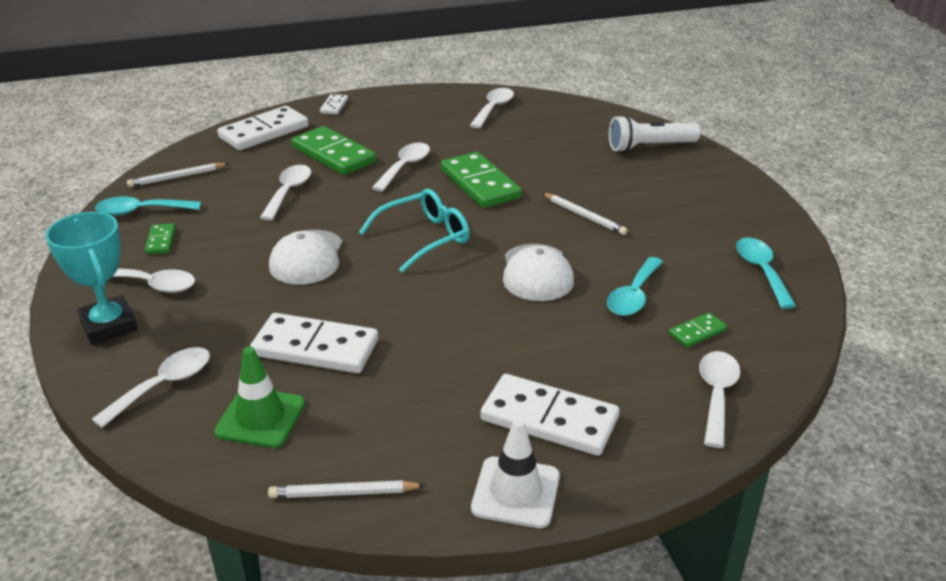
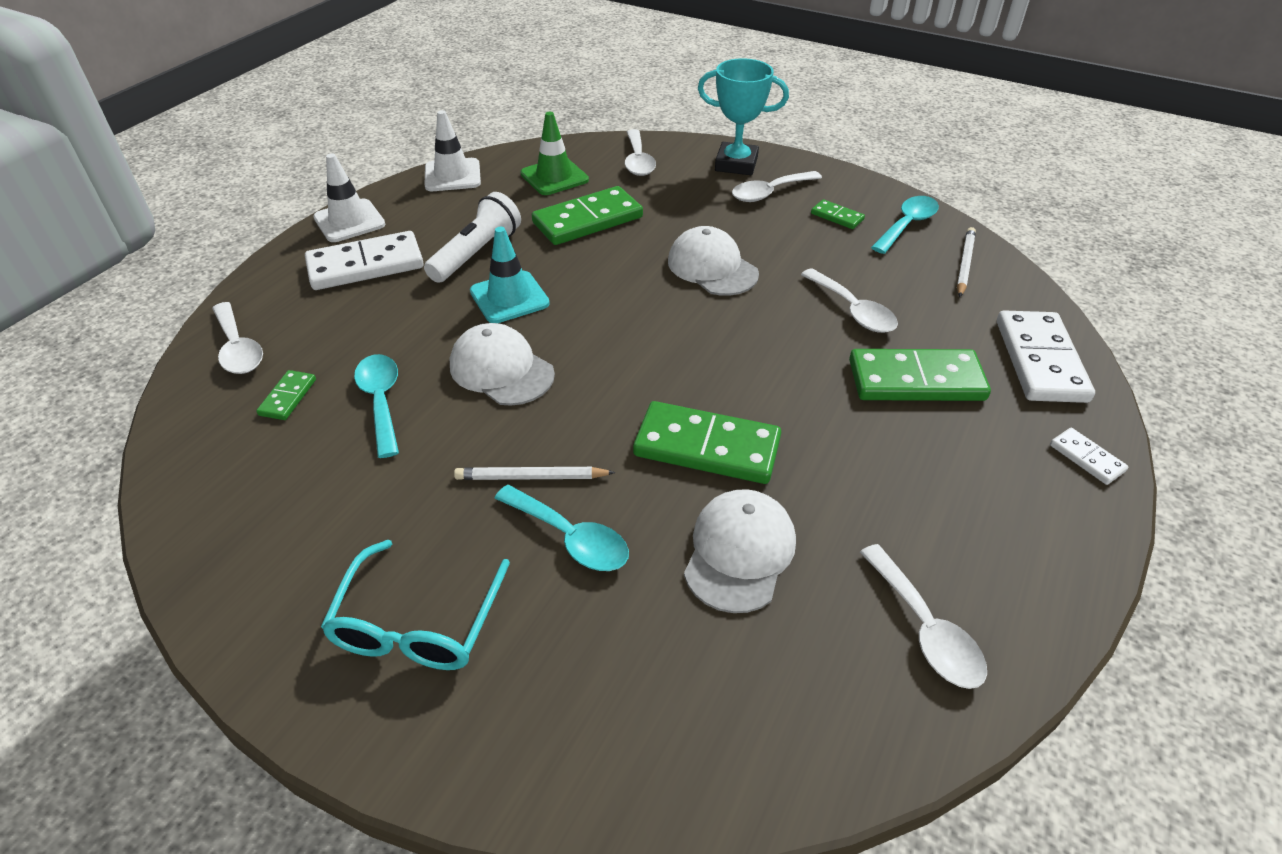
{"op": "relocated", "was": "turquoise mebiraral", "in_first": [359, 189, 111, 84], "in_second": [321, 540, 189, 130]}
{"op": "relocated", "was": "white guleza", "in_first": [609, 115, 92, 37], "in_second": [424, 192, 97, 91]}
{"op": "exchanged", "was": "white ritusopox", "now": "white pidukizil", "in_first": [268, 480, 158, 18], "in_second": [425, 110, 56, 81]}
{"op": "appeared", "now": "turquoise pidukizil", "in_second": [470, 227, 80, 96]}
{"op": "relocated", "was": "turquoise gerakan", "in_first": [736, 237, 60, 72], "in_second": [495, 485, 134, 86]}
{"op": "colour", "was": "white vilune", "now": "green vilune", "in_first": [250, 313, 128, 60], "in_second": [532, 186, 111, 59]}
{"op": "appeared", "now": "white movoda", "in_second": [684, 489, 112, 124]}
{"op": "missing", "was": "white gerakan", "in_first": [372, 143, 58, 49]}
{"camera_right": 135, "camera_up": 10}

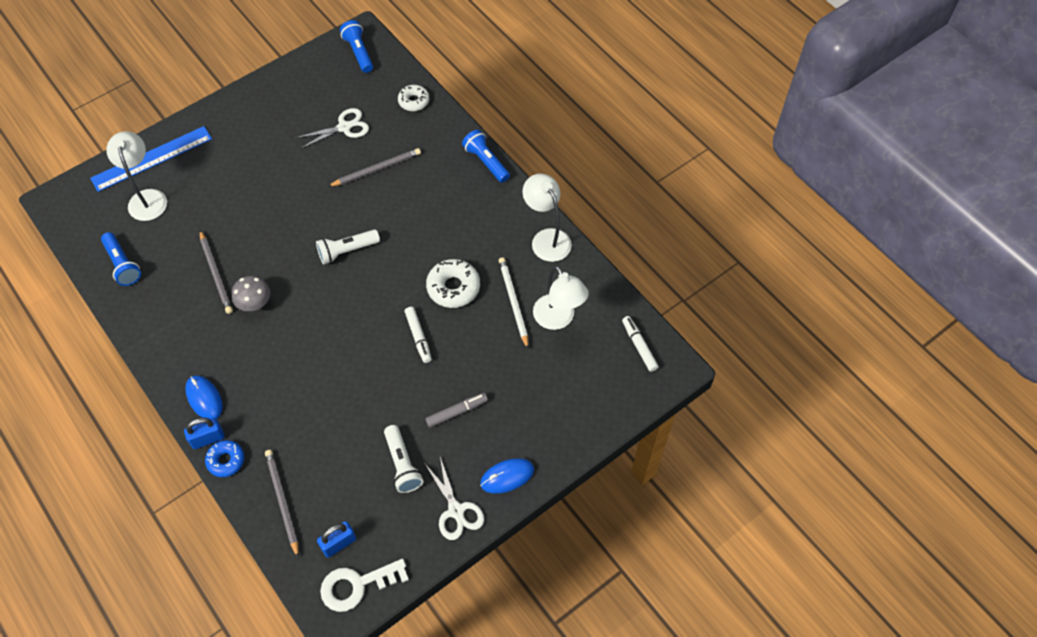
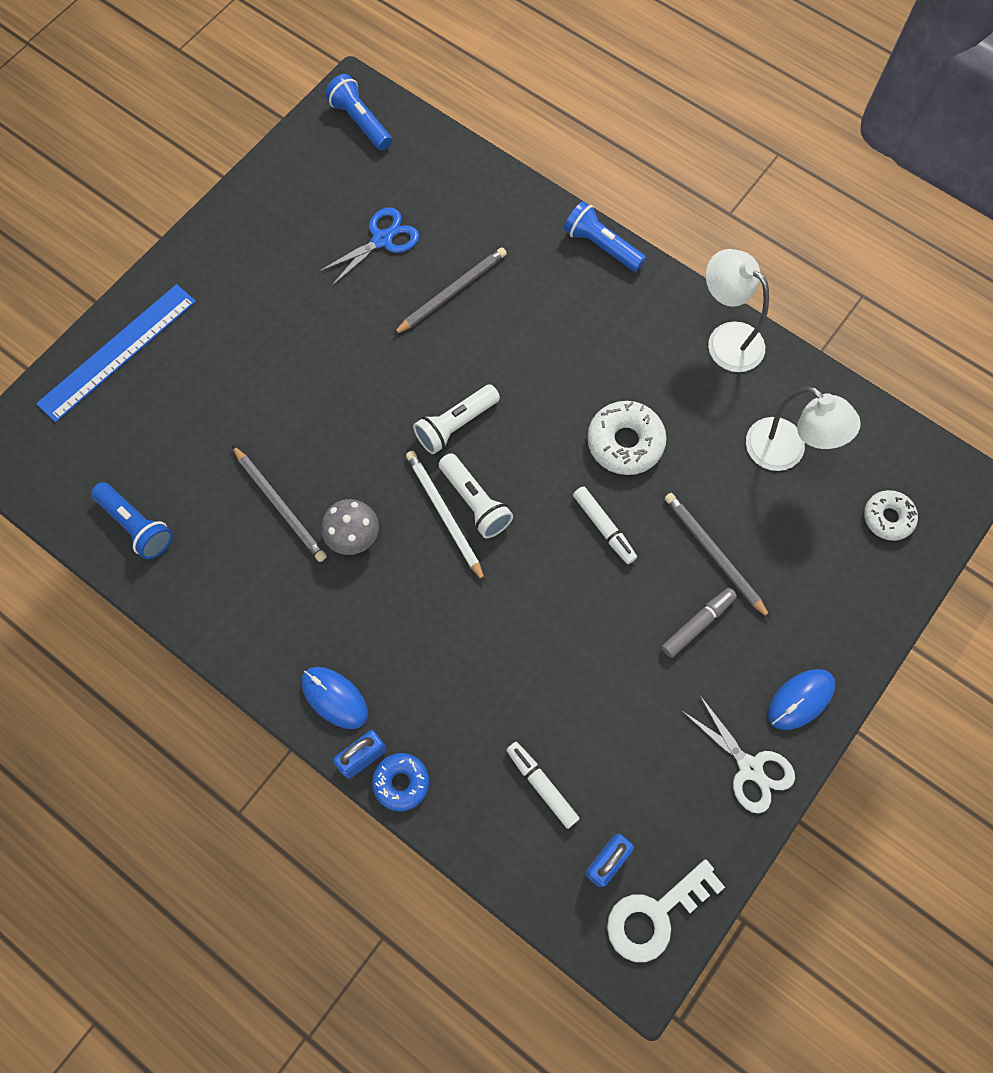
{"op": "colour", "was": "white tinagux", "now": "blue tinagux", "in_first": [295, 108, 74, 41], "in_second": [318, 208, 101, 79]}
{"op": "relocated", "was": "white ritusopox", "in_first": [499, 257, 30, 92], "in_second": [406, 451, 79, 131]}
{"op": "relocated", "was": "white guleza", "in_first": [384, 425, 39, 68], "in_second": [439, 453, 74, 85]}
{"op": "relocated", "was": "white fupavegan", "in_first": [622, 316, 37, 56], "in_second": [506, 742, 74, 87]}
{"op": "relocated", "was": "grey ritusopox", "in_first": [265, 450, 34, 107], "in_second": [665, 493, 106, 126]}
{"op": "relocated", "was": "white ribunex", "in_first": [398, 85, 31, 26], "in_second": [864, 490, 54, 51]}
{"op": "missing", "was": "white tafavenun", "in_first": [106, 131, 61, 90]}
{"camera_right": -15, "camera_up": 10}

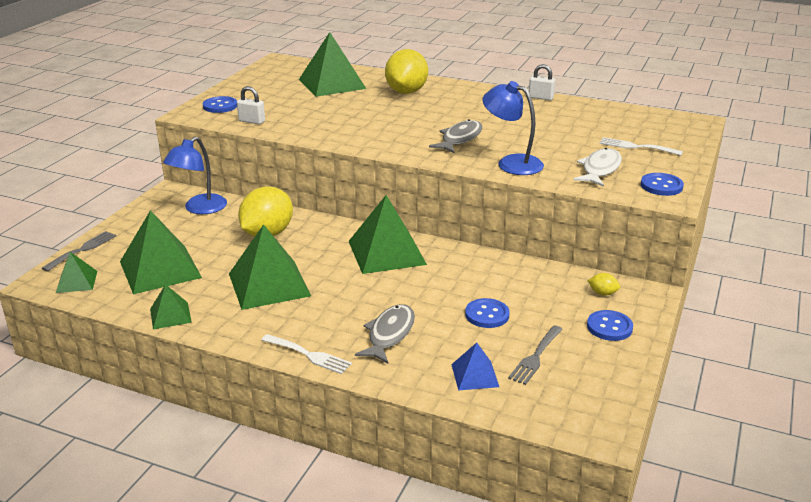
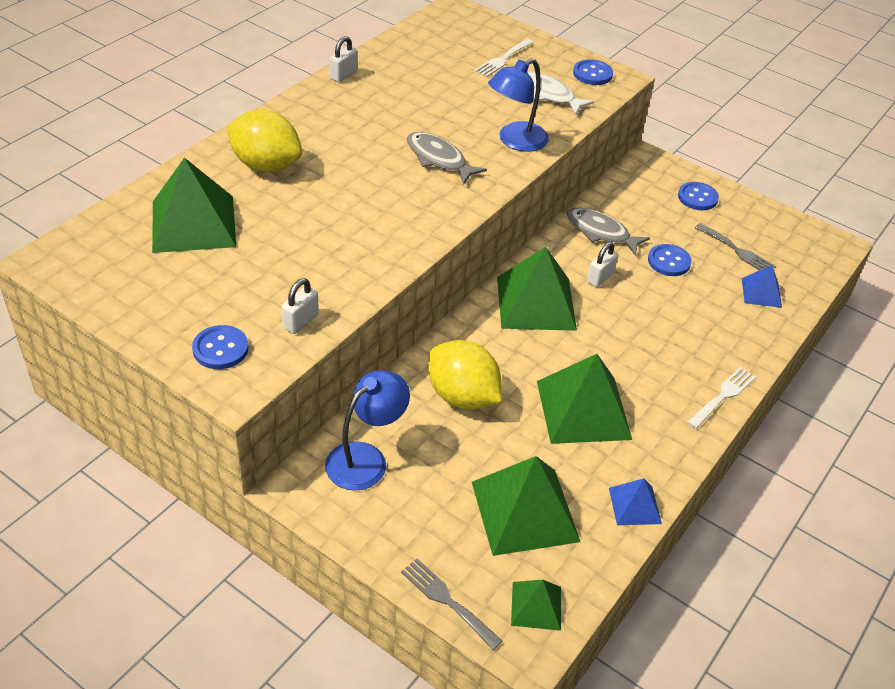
{"op": "spun", "was": "blue tafavenun", "in_first": [163, 137, 64, 77], "in_second": [325, 370, 85, 121], "clockwise": -90}
{"op": "relocated", "was": "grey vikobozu", "in_first": [355, 304, 60, 60], "in_second": [566, 208, 84, 47]}
{"op": "appeared", "now": "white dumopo", "in_second": [587, 242, 31, 45]}
{"op": "colour", "was": "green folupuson", "now": "blue folupuson", "in_first": [150, 284, 42, 45], "in_second": [609, 478, 53, 47]}
{"op": "missing", "was": "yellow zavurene", "in_first": [588, 273, 32, 23]}
{"camera_right": -80, "camera_up": 15}

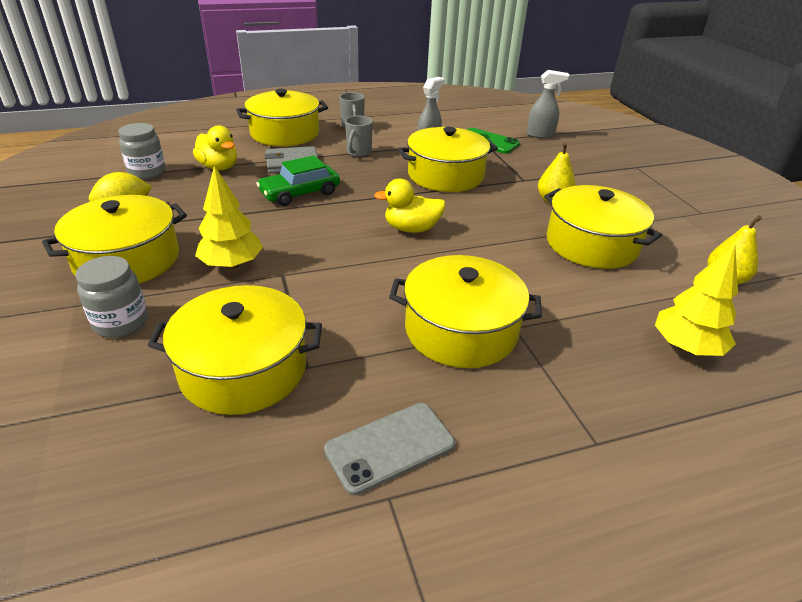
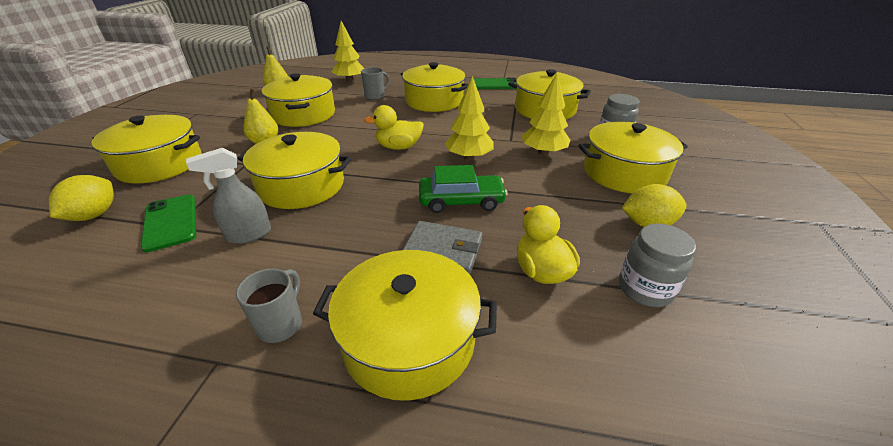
{"op": "exchanged", "was": "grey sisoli", "now": "yellow zavurene", "in_first": [527, 70, 42, 68], "in_second": [49, 175, 65, 46]}
{"op": "appeared", "now": "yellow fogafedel", "in_second": [92, 115, 110, 69]}
{"op": "relocated", "was": "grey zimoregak", "in_first": [345, 116, 28, 41], "in_second": [361, 67, 29, 33]}
{"op": "spun", "was": "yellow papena", "in_first": [374, 179, 72, 54], "in_second": [364, 105, 60, 45], "clockwise": 150}
{"op": "appeared", "now": "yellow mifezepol", "in_second": [445, 76, 48, 84]}
{"op": "colour", "was": "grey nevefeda", "now": "green nevefeda", "in_first": [324, 403, 131, 93], "in_second": [474, 78, 42, 11]}
{"camera_right": -150, "camera_up": 0}

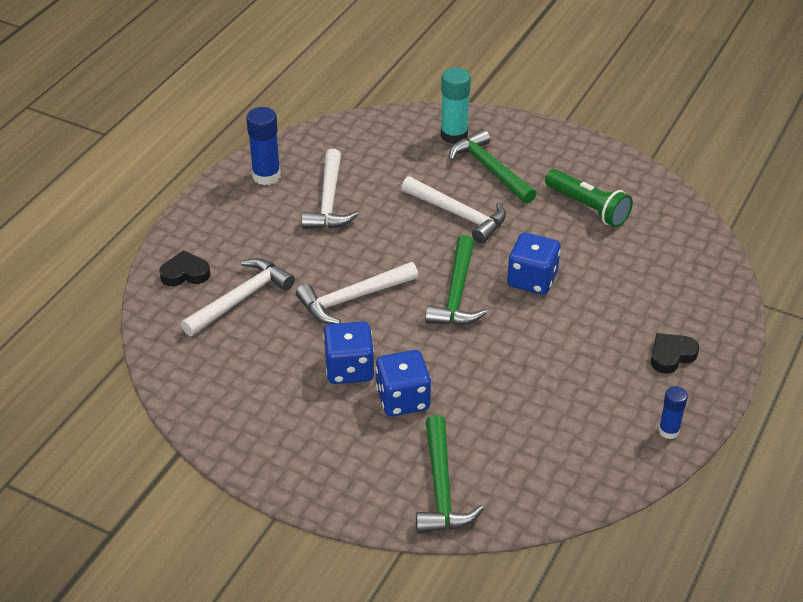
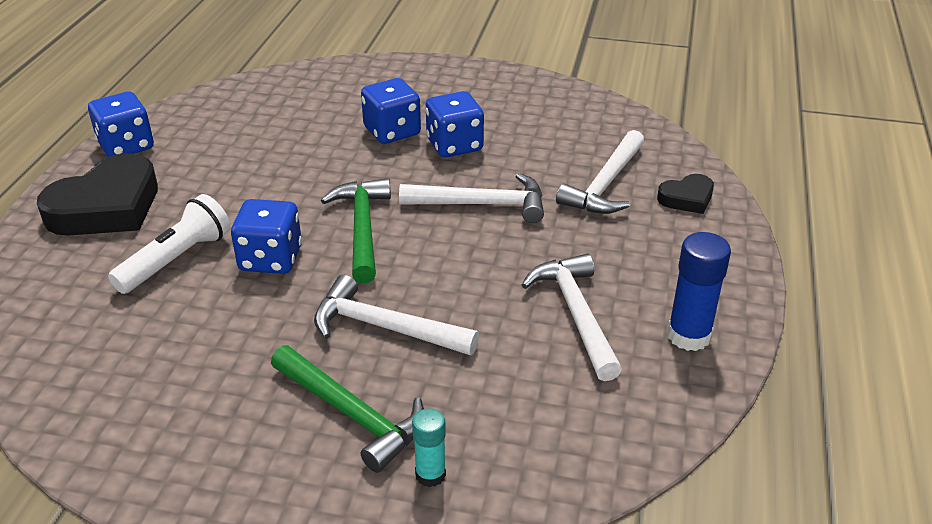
{"op": "size", "was": "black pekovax", "in_first": [651, 333, 48, 40], "in_second": [37, 153, 121, 83], "ratio": 1.99}
{"op": "exchanged", "was": "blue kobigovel", "now": "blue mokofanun", "in_first": [659, 386, 29, 53], "in_second": [88, 91, 66, 66]}
{"op": "appeared", "now": "white guleza", "in_second": [108, 194, 122, 100]}
{"op": "spun", "was": "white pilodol", "in_first": [296, 262, 122, 62], "in_second": [399, 173, 145, 50], "clockwise": 45}
{"op": "size", "was": "turquoise kobigovel", "in_first": [441, 67, 30, 77], "in_second": [412, 408, 34, 79], "ratio": 0.61}
{"op": "missing", "was": "green pilodol", "in_first": [416, 415, 68, 118]}
{"op": "missing", "was": "green guleza", "in_first": [545, 169, 88, 58]}
{"camera_right": 165, "camera_up": -5}

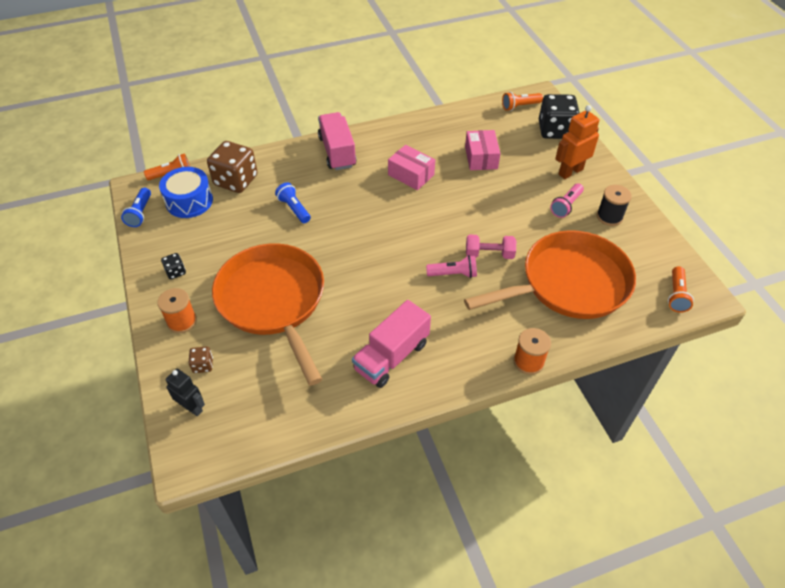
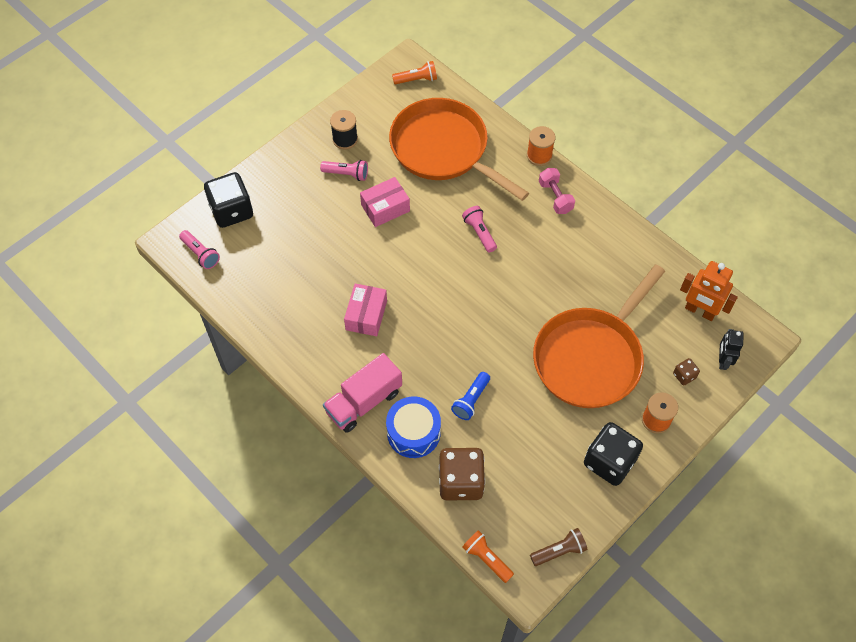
{"op": "colour", "was": "orange guleza", "now": "pink guleza", "in_first": [502, 92, 41, 19], "in_second": [179, 230, 41, 39]}
{"op": "relocated", "was": "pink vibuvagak", "in_first": [465, 130, 36, 40], "in_second": [360, 177, 50, 50]}
{"op": "relocated", "was": "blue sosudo", "in_first": [159, 167, 54, 51], "in_second": [386, 396, 55, 62]}
{"op": "colour", "was": "blue guleza", "now": "brown guleza", "in_first": [121, 188, 30, 39], "in_second": [530, 528, 58, 38]}
{"op": "relocated", "was": "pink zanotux", "in_first": [466, 235, 50, 24], "in_second": [539, 168, 36, 46]}
{"op": "size", "was": "black mokofanun", "in_first": [161, 253, 25, 26], "in_second": [584, 422, 59, 64], "ratio": 2.21}
{"op": "relocated", "was": "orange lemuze", "in_first": [555, 105, 45, 74], "in_second": [680, 261, 58, 60]}
{"op": "missing", "was": "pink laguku", "in_first": [352, 300, 79, 88]}
{"camera_right": -115, "camera_up": 10}

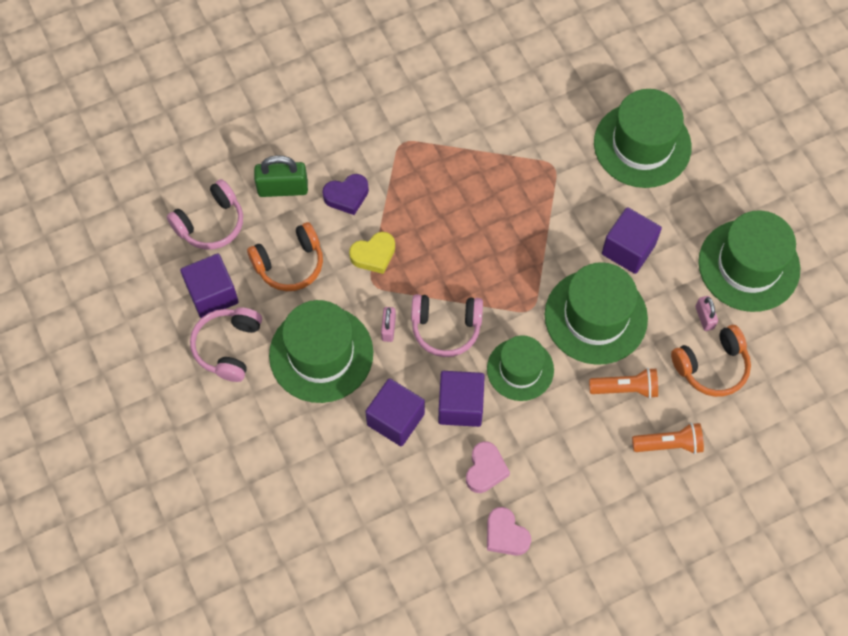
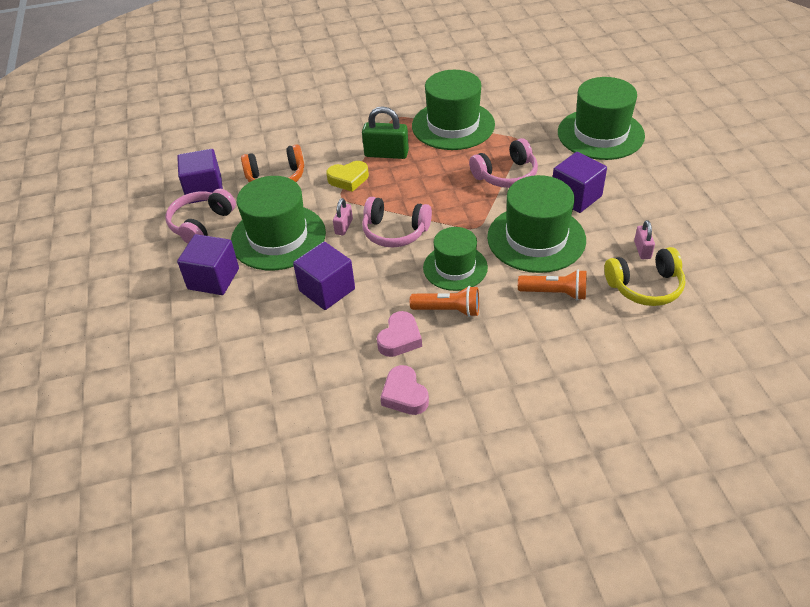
{"op": "relocated", "was": "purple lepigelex", "in_first": [438, 371, 47, 56], "in_second": [177, 234, 62, 61]}
{"op": "relocated", "was": "green dumopo", "in_first": [254, 155, 54, 42], "in_second": [362, 106, 47, 53]}
{"op": "relocated", "was": "orange guleza", "in_first": [632, 423, 72, 31], "in_second": [410, 286, 69, 31]}
{"op": "relocated", "was": "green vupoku", "in_first": [698, 211, 102, 101], "in_second": [412, 70, 83, 80]}
{"op": "relocated", "was": "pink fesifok", "in_first": [167, 179, 76, 71], "in_second": [469, 138, 69, 50]}
{"op": "colour", "was": "orange fesifok", "now": "yellow fesifok", "in_first": [671, 325, 80, 72], "in_second": [604, 247, 81, 59]}
{"op": "missing", "was": "purple pekovax", "in_first": [322, 174, 47, 41]}
{"camera_right": 15, "camera_up": -20}

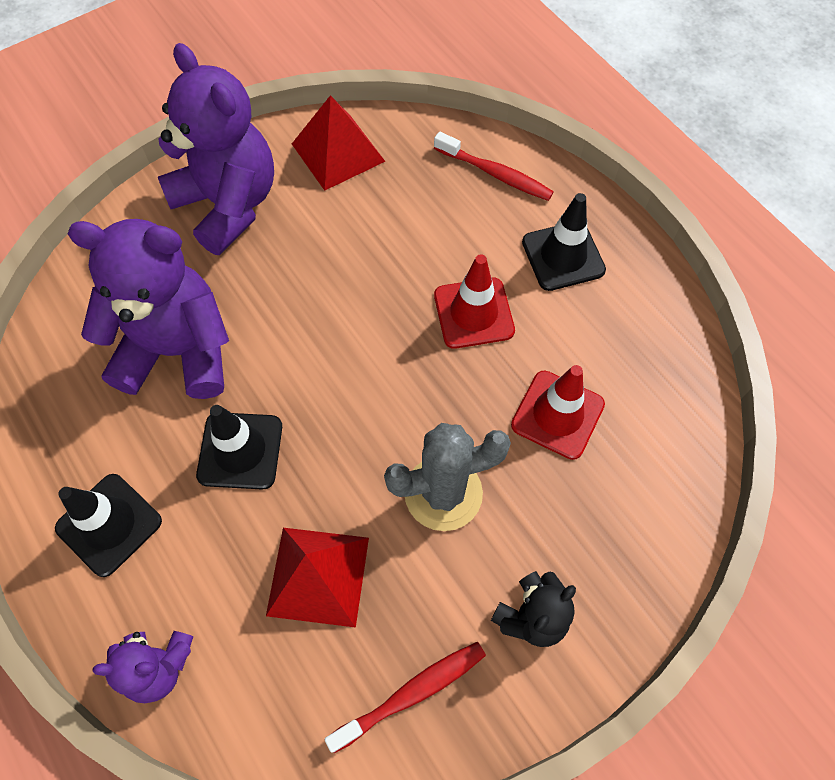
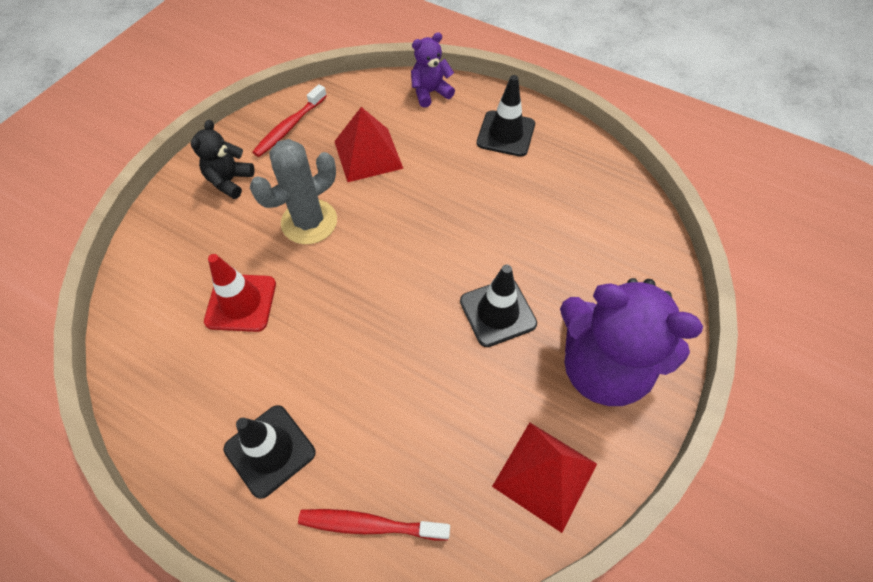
{"op": "relocated", "was": "black pidukizil", "in_first": [196, 405, 86, 85], "in_second": [460, 265, 77, 82]}
{"op": "missing", "was": "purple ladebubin", "in_first": [68, 219, 161, 180]}
{"op": "missing", "was": "red pidukizil", "in_first": [434, 255, 81, 94]}
{"camera_right": 155, "camera_up": -5}

